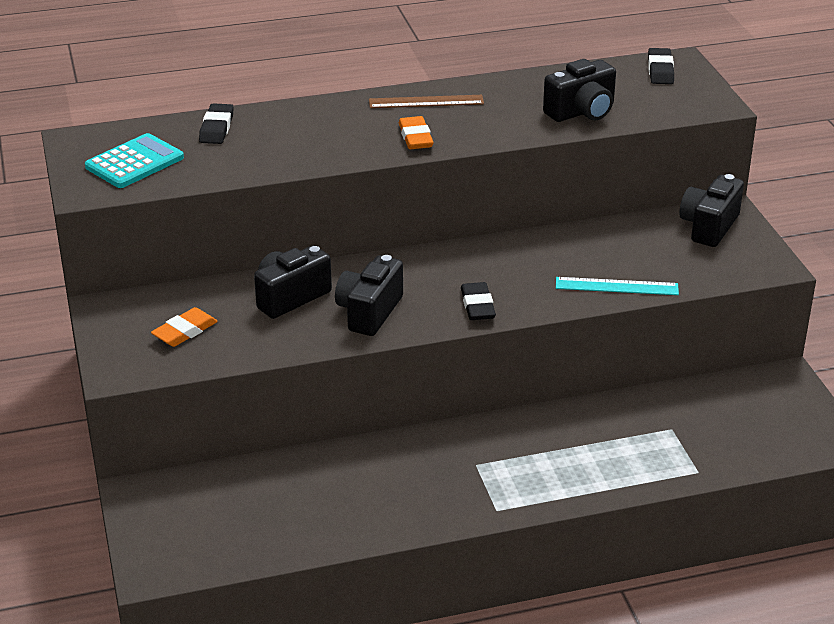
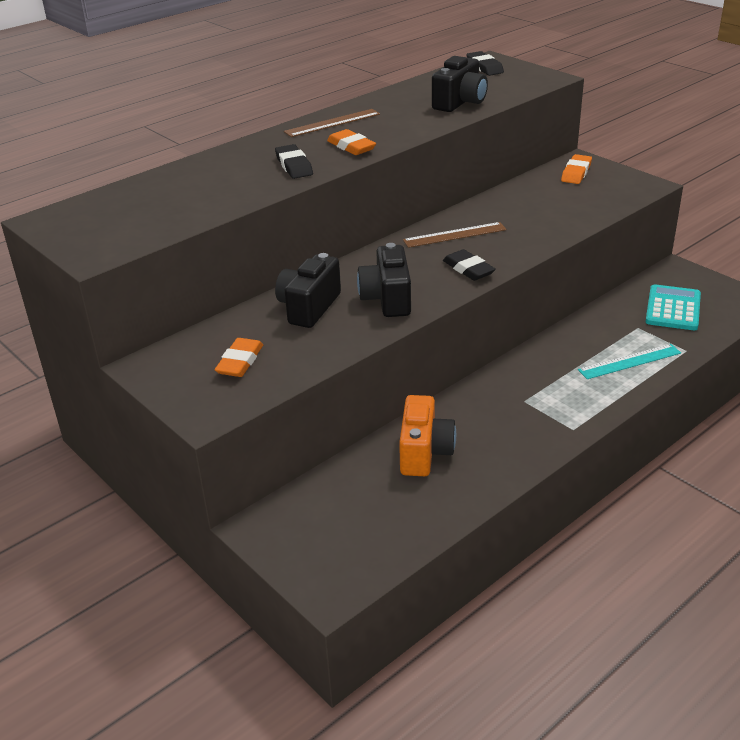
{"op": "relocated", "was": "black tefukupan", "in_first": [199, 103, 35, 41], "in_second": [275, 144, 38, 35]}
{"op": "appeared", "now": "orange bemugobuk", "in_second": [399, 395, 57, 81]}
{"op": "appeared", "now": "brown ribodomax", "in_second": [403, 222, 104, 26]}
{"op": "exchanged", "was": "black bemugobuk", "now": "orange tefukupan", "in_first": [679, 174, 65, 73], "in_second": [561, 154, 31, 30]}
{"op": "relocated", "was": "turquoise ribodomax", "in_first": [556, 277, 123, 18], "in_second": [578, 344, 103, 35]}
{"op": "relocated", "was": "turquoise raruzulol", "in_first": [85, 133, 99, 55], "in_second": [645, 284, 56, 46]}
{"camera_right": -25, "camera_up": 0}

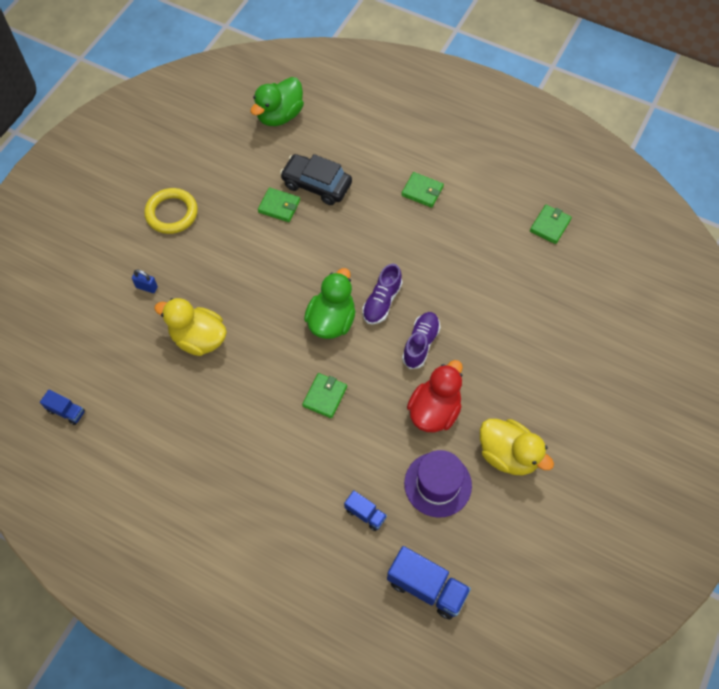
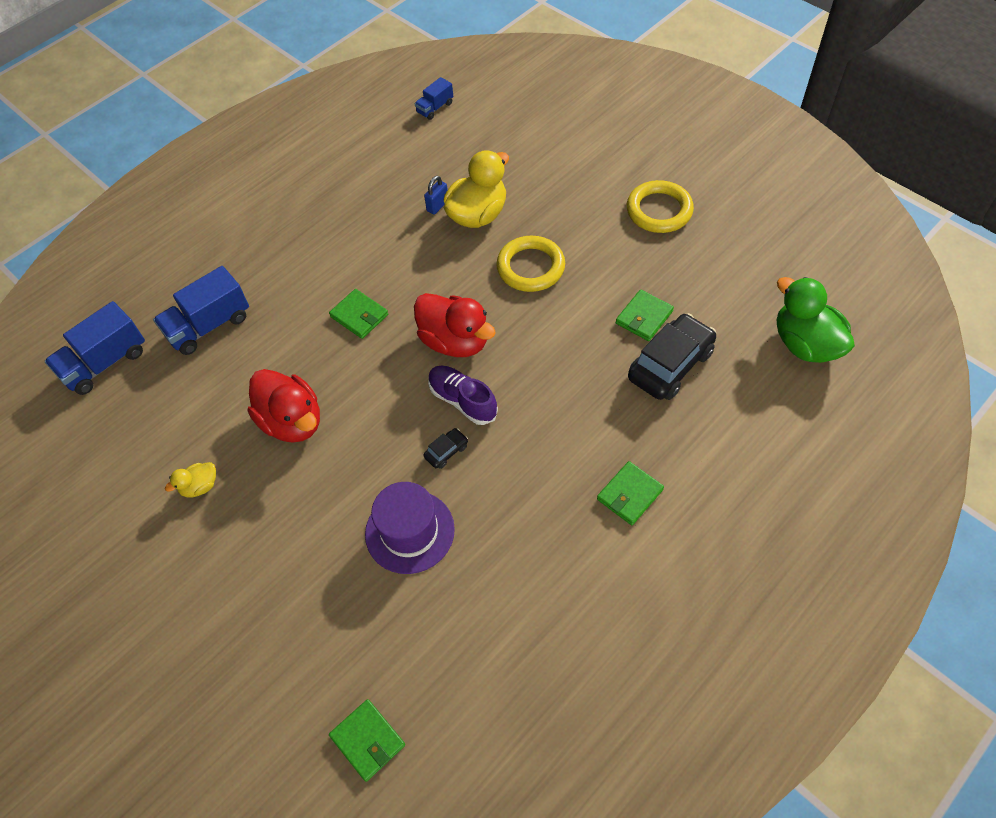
{"op": "size", "was": "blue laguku", "in_first": [344, 490, 43, 41], "in_second": [153, 266, 96, 89], "ratio": 1.82}
{"op": "size", "was": "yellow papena", "in_first": [480, 419, 74, 56], "in_second": [165, 462, 51, 36], "ratio": 0.49}
{"op": "relocated", "was": "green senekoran", "in_first": [530, 205, 42, 39], "in_second": [329, 699, 76, 83]}
{"op": "relocated", "was": "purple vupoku", "in_first": [404, 450, 68, 67], "in_second": [365, 482, 90, 92]}
{"op": "colour", "was": "green papena", "now": "red papena", "in_first": [304, 268, 51, 71], "in_second": [414, 293, 82, 64]}
{"op": "appeared", "now": "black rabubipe", "in_second": [423, 428, 45, 41]}
{"op": "relocated", "was": "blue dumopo", "in_first": [132, 270, 26, 23], "in_second": [424, 176, 24, 39]}
{"op": "appeared", "now": "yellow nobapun", "in_second": [496, 236, 69, 56]}
{"op": "missing", "was": "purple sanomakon", "in_first": [402, 312, 38, 57]}
{"camera_right": 110, "camera_up": -5}

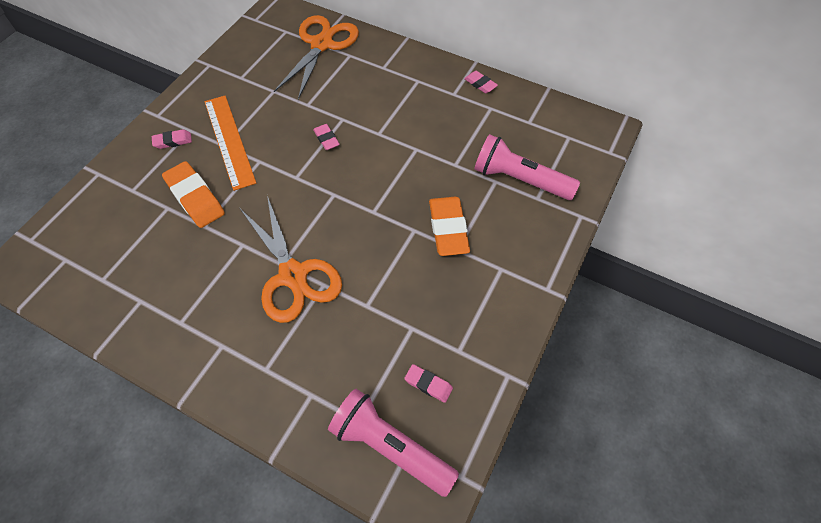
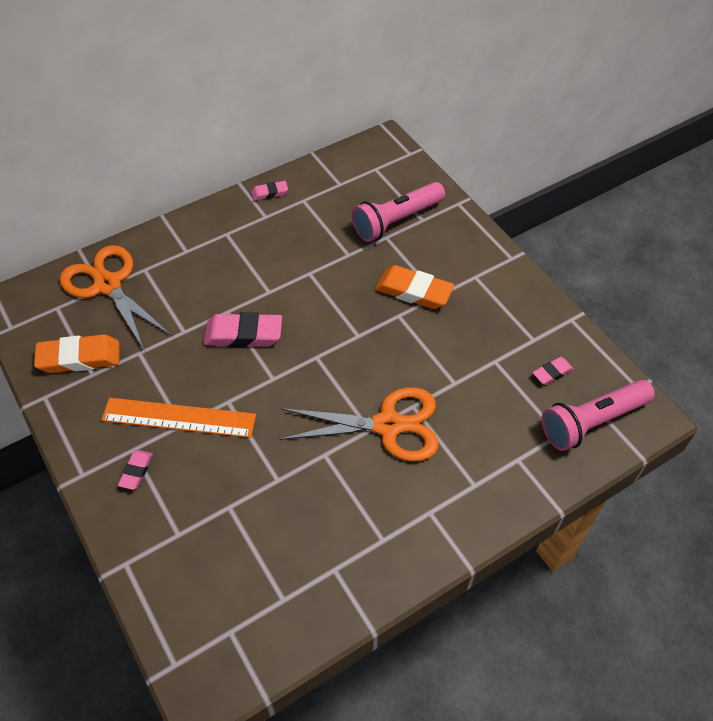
{"op": "relocated", "was": "orange tefukupan", "in_first": [162, 161, 63, 67], "in_second": [34, 334, 86, 39]}
{"op": "size", "was": "pink tefukupan", "in_first": [313, 124, 27, 26], "in_second": [203, 312, 79, 35], "ratio": 1.88}
{"camera_right": -60, "camera_up": -5}

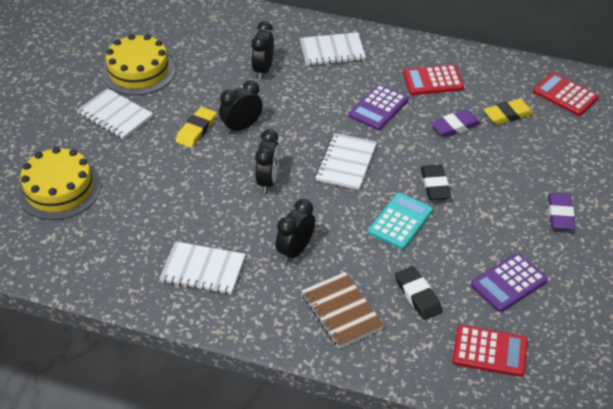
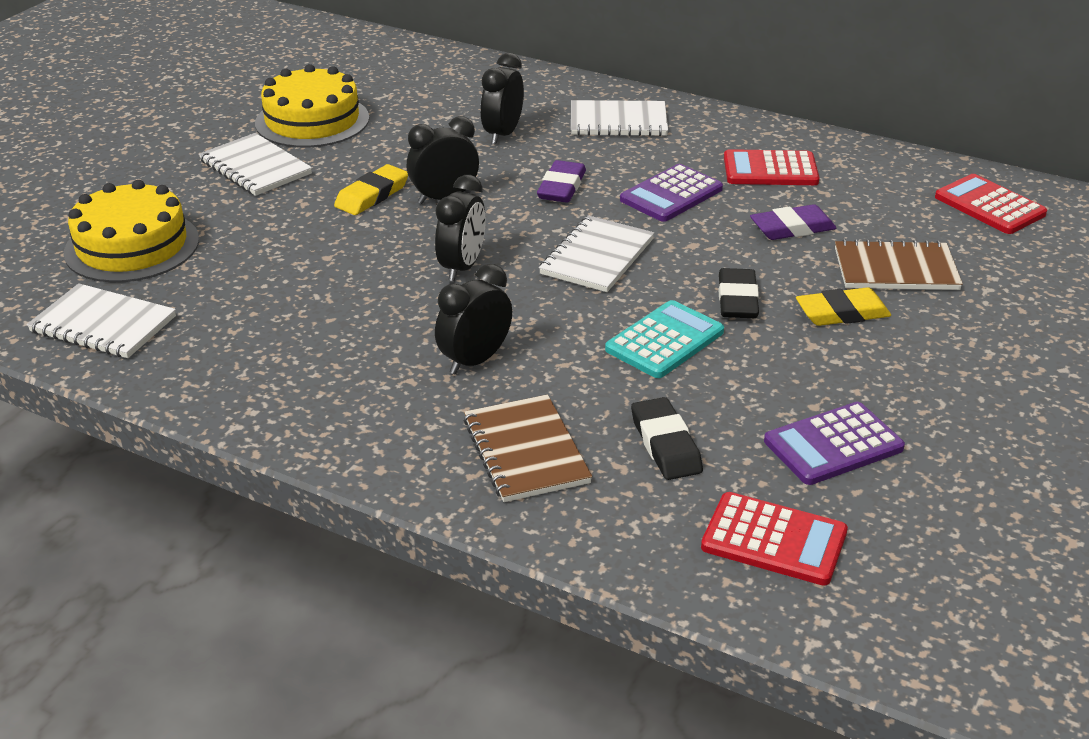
{"op": "relocated", "was": "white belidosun", "in_first": [159, 241, 86, 53], "in_second": [27, 283, 149, 75]}
{"op": "relocated", "was": "purple tefukupan", "in_first": [548, 193, 27, 37], "in_second": [537, 160, 49, 43]}
{"op": "relocated", "was": "yellow tefukupan", "in_first": [484, 99, 50, 26], "in_second": [796, 287, 95, 39]}
{"op": "appeared", "now": "brown belidosun", "in_second": [835, 239, 128, 51]}
{"camera_right": 10, "camera_up": -10}

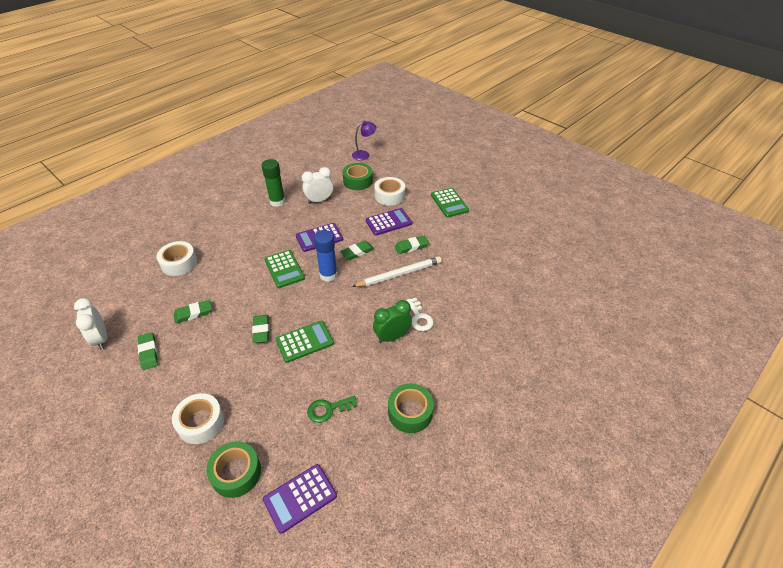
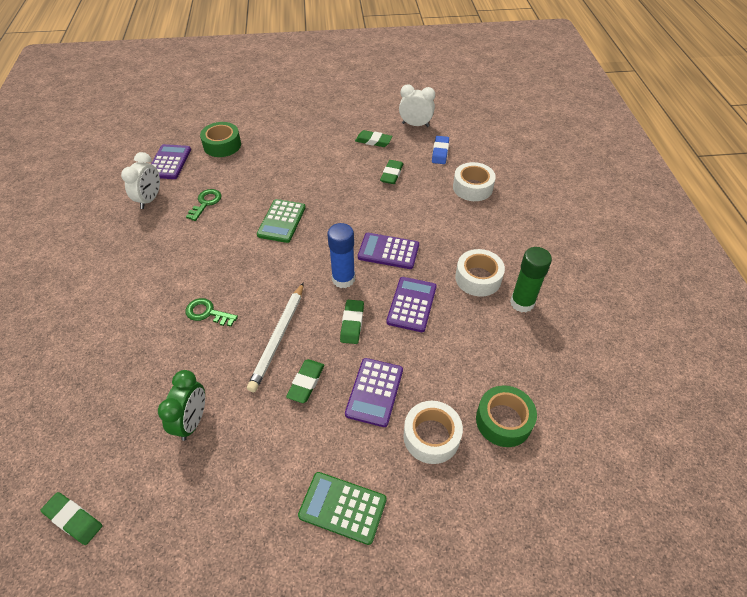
{"op": "relocated", "was": "green tefukupan", "in_first": [252, 315, 17, 28], "in_second": [40, 492, 62, 53]}
{"op": "relocated", "was": "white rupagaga", "in_first": [302, 167, 31, 37], "in_second": [121, 152, 39, 57]}
{"op": "relocated", "was": "green rupagaga", "in_first": [373, 300, 39, 43], "in_second": [158, 370, 47, 71]}
{"op": "colour", "was": "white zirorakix", "now": "green zirorakix", "in_first": [406, 298, 27, 33], "in_second": [185, 298, 53, 29]}
{"op": "colour", "was": "green raruzulol", "now": "purple raruzulol", "in_first": [264, 250, 41, 38], "in_second": [358, 233, 61, 36]}
{"op": "appeared", "now": "blue tefukupan", "in_second": [432, 136, 17, 28]}
{"op": "relocated", "was": "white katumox", "in_first": [172, 393, 52, 51], "in_second": [455, 249, 50, 47]}
{"op": "missing", "was": "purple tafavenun", "in_first": [352, 121, 25, 39]}
{"op": "missing", "was": "green katumox", "in_first": [388, 383, 46, 50]}
{"camera_right": 130, "camera_up": 5}

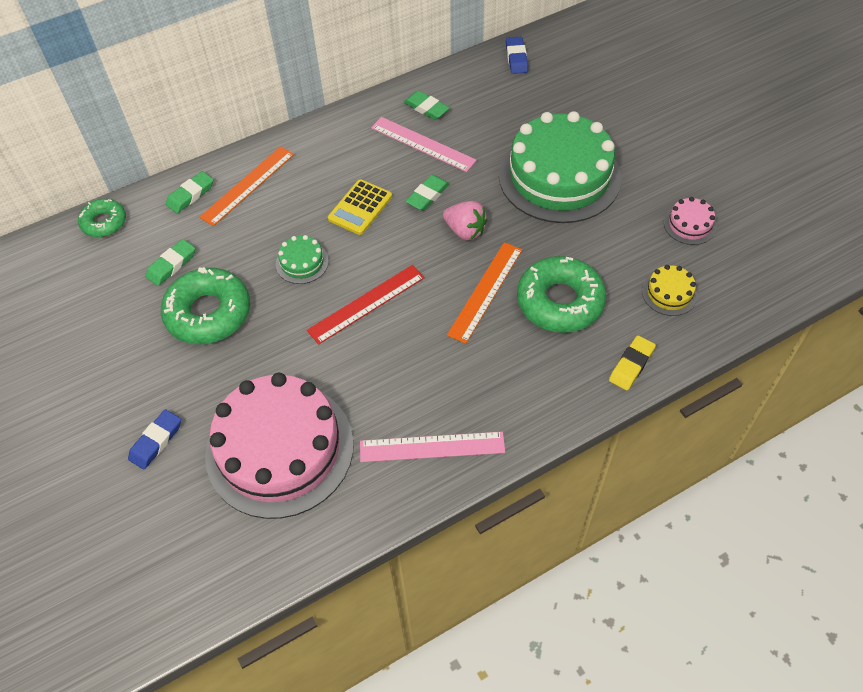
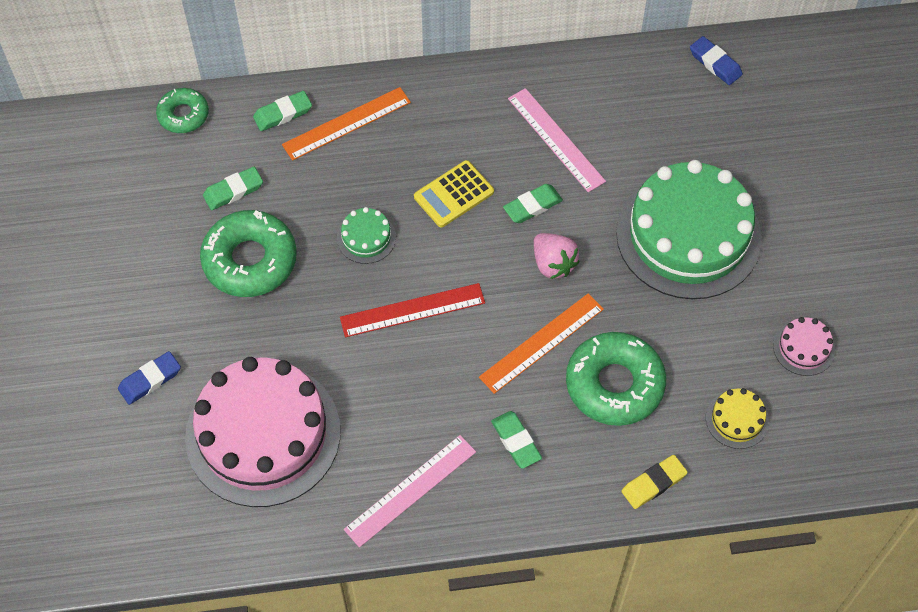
{"op": "spun", "was": "pink ribodomax", "in_first": [360, 432, 145, 30], "in_second": [344, 435, 132, 113], "clockwise": -60}
{"op": "relocated", "was": "green tefukupan", "in_first": [404, 90, 46, 30], "in_second": [491, 411, 51, 58]}
{"op": "spun", "was": "blue tefukupan", "in_first": [506, 37, 22, 37], "in_second": [690, 36, 53, 49], "clockwise": -60}
{"camera_right": 20, "camera_up": 5}

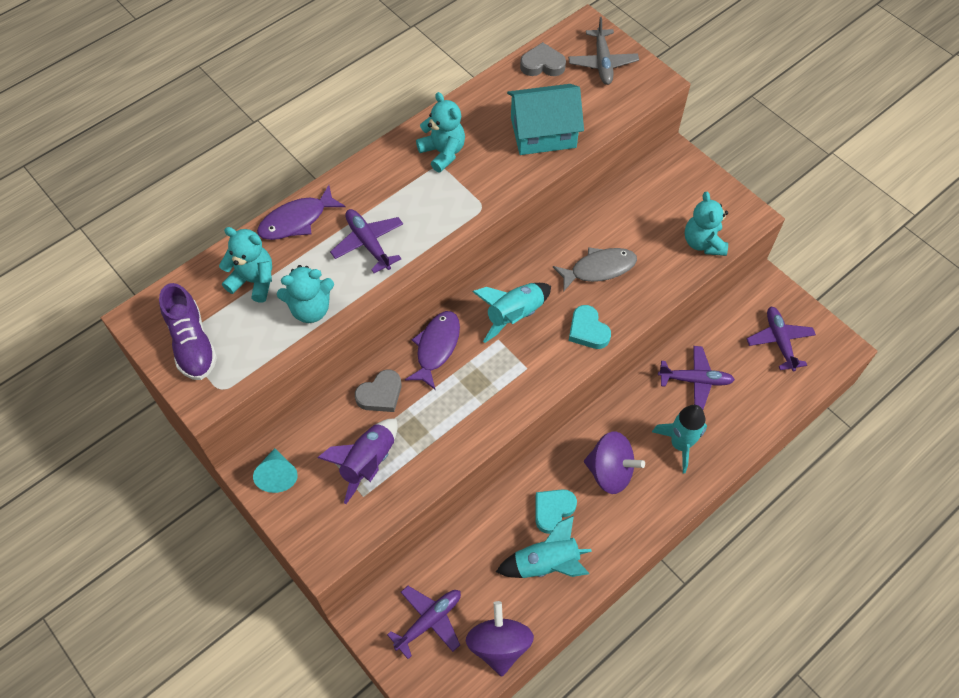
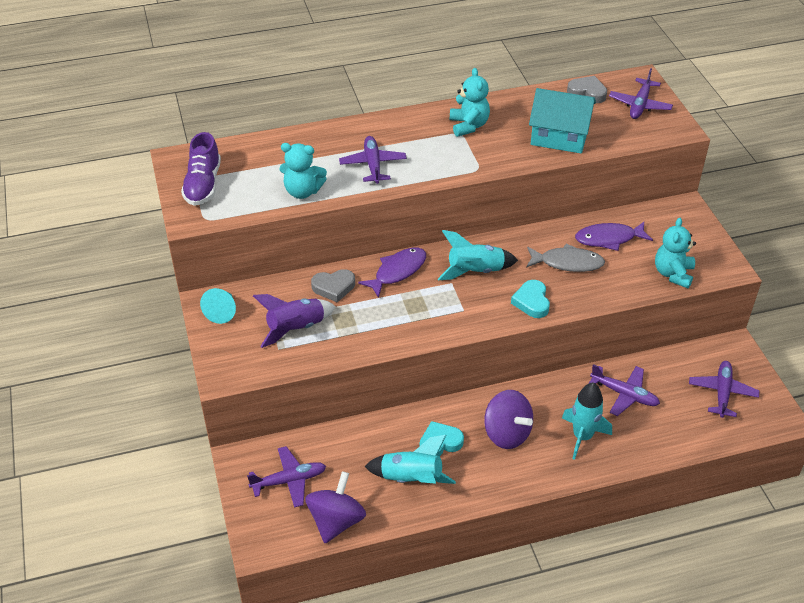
{"op": "relocated", "was": "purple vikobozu", "in_first": [257, 185, 88, 55], "in_second": [575, 222, 78, 29]}
{"op": "colour", "was": "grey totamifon", "now": "purple totamifon", "in_first": [568, 17, 71, 68], "in_second": [609, 68, 64, 51]}
{"op": "missing", "was": "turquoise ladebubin", "in_first": [219, 227, 53, 76]}
{"camera_right": 25, "camera_up": -15}

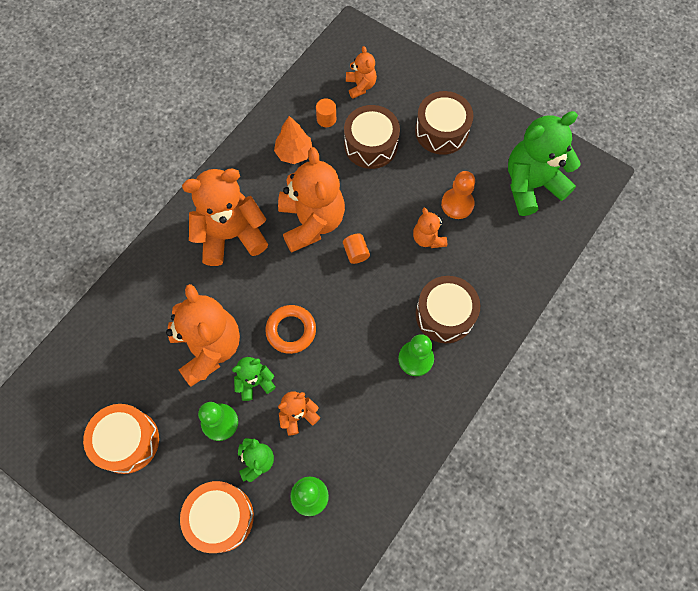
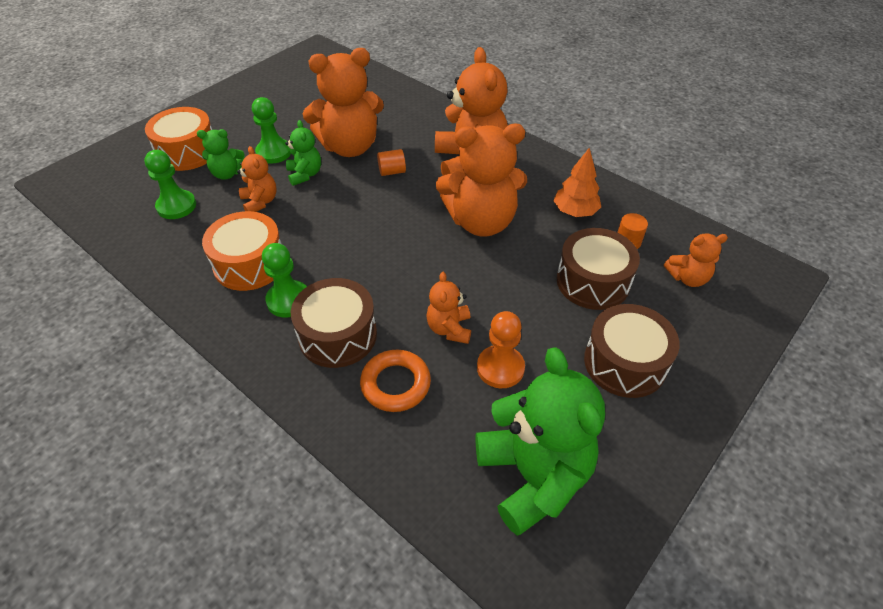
{"op": "relocated", "was": "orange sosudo", "in_first": [83, 404, 76, 70], "in_second": [202, 211, 80, 80]}
{"op": "relocated", "was": "orange nobapun", "in_first": [265, 305, 51, 49], "in_second": [360, 350, 71, 62]}
{"op": "relocated", "was": "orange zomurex", "in_first": [343, 234, 27, 30], "in_second": [377, 149, 29, 27]}
{"op": "spun", "was": "orange ladebubin", "in_first": [413, 207, 34, 41], "in_second": [426, 272, 45, 72], "clockwise": -75}
{"camera_right": 95, "camera_up": -20}

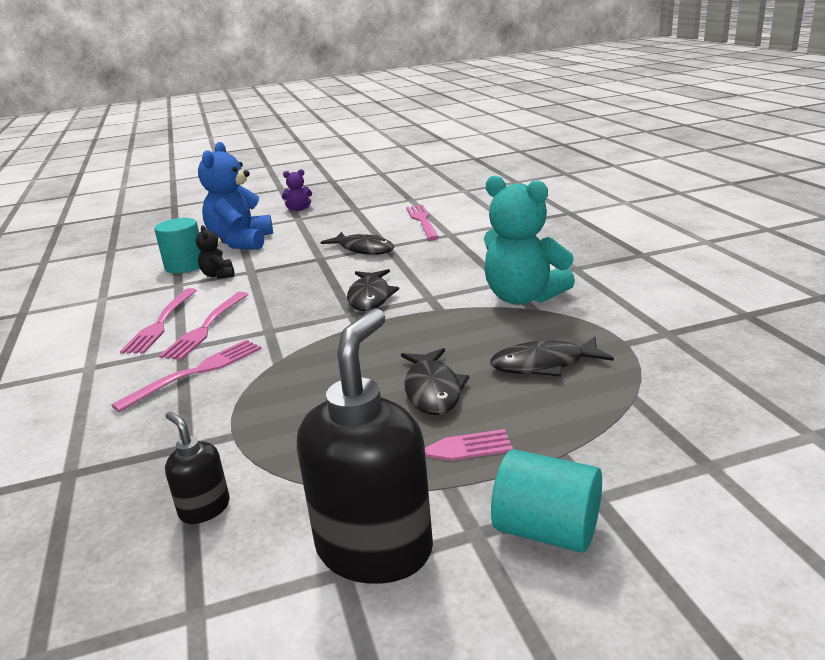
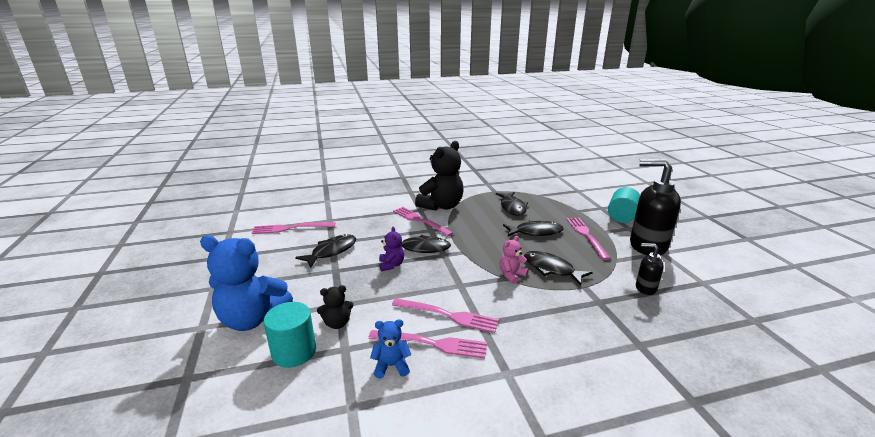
{"op": "appeared", "now": "blue ladebubin", "in_second": [370, 319, 42, 60]}
{"op": "relocated", "was": "purple ladebubin", "in_first": [282, 169, 30, 42], "in_second": [379, 227, 25, 45]}
{"op": "relocated", "was": "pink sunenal", "in_first": [111, 339, 151, 73], "in_second": [393, 207, 60, 29]}
{"op": "colour", "was": "turquoise ladebubin", "now": "black ladebubin", "in_first": [484, 175, 91, 130], "in_second": [415, 141, 49, 70]}
{"op": "appeared", "now": "pink ladebubin", "in_second": [500, 236, 29, 48]}
{"op": "appeared", "now": "black vikobozu", "in_second": [524, 251, 69, 35]}
{"op": "spun", "was": "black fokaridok", "in_first": [165, 412, 65, 112], "in_second": [636, 243, 28, 52], "clockwise": 60}
{"camera_right": -90, "camera_up": 0}

